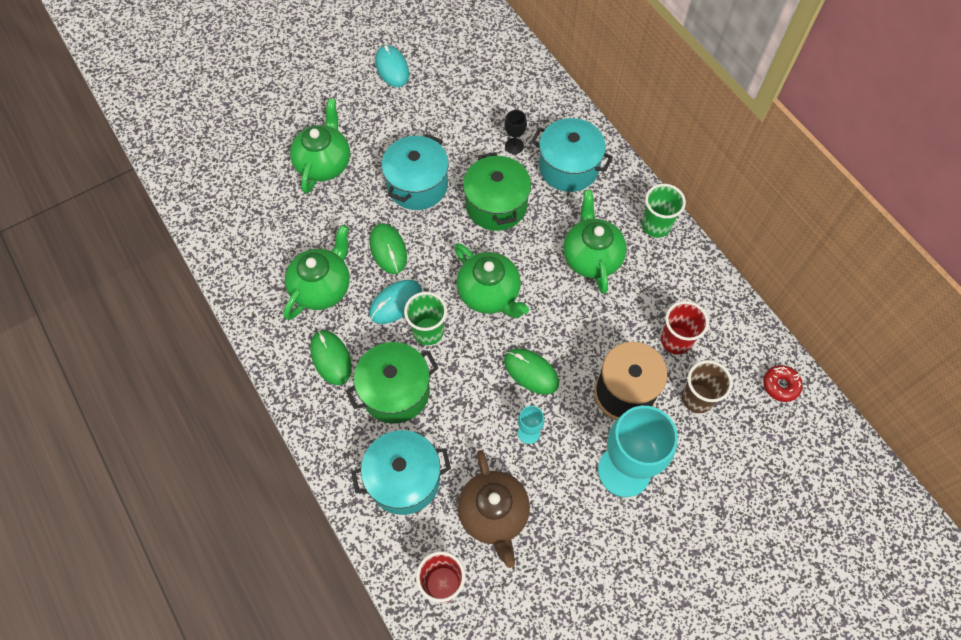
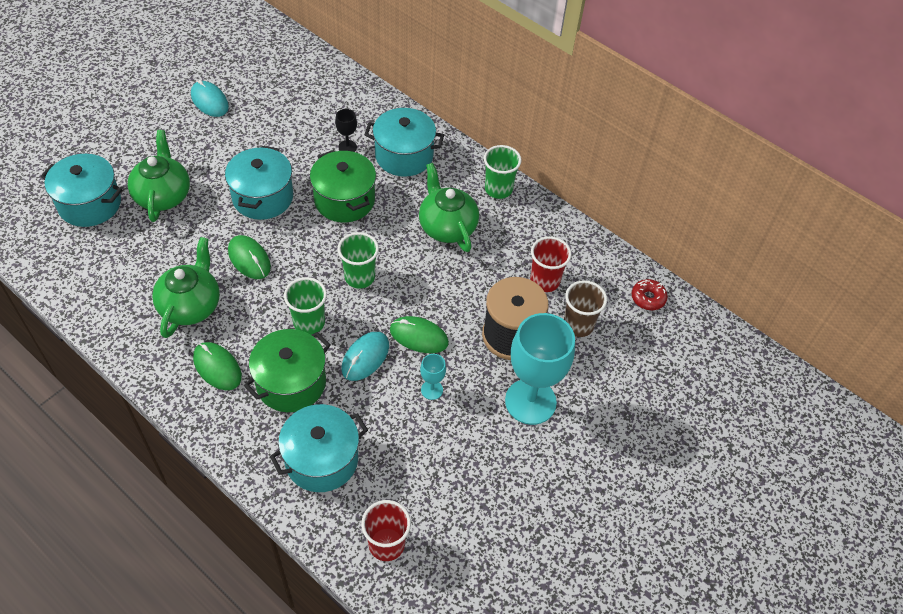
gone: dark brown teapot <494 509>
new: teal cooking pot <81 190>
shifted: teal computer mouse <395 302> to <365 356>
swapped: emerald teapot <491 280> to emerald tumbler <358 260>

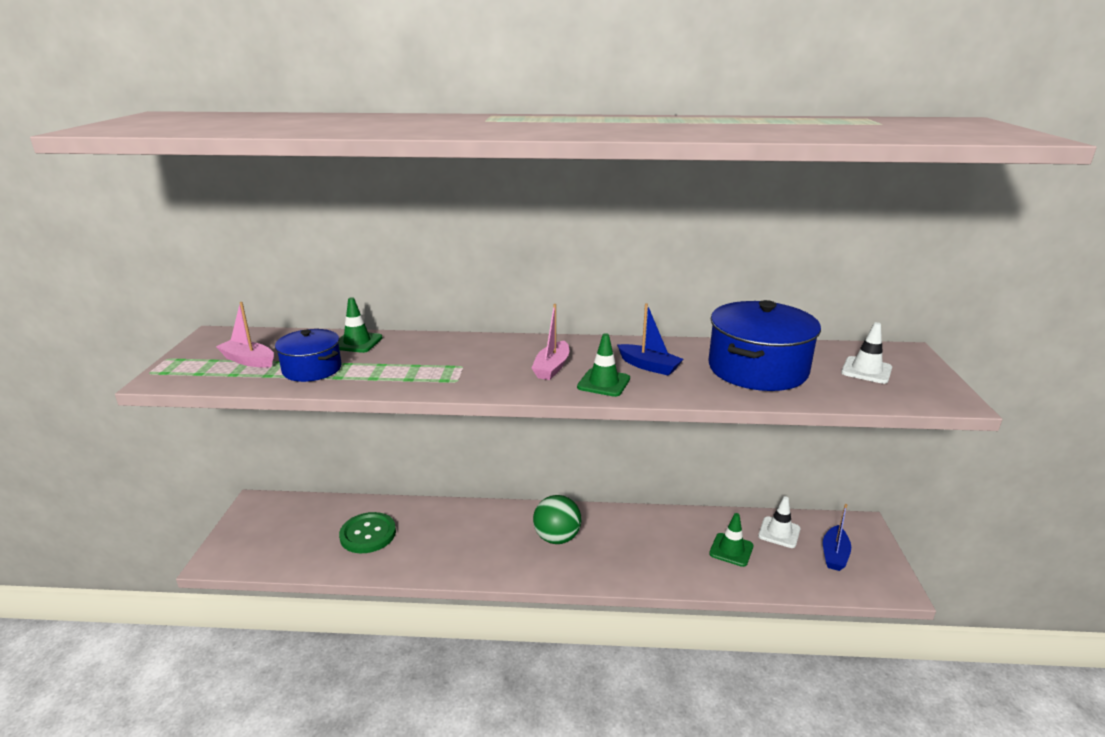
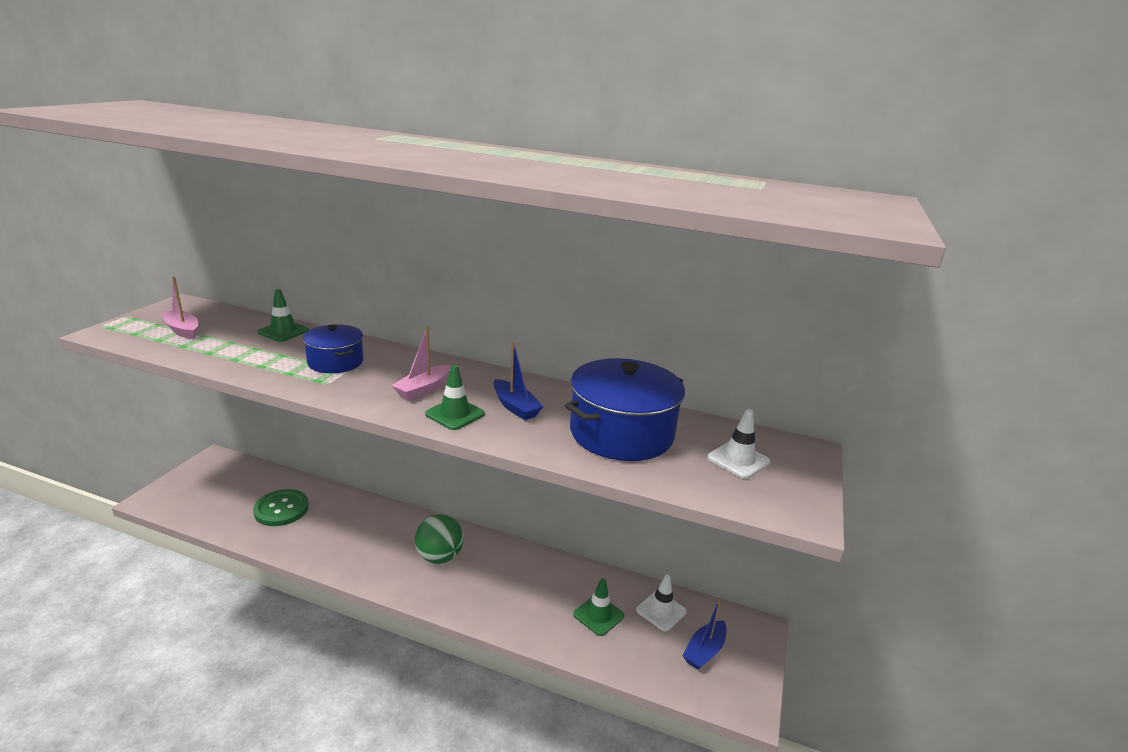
shifted: royal blue cooking pot <308 355> to <333 349>

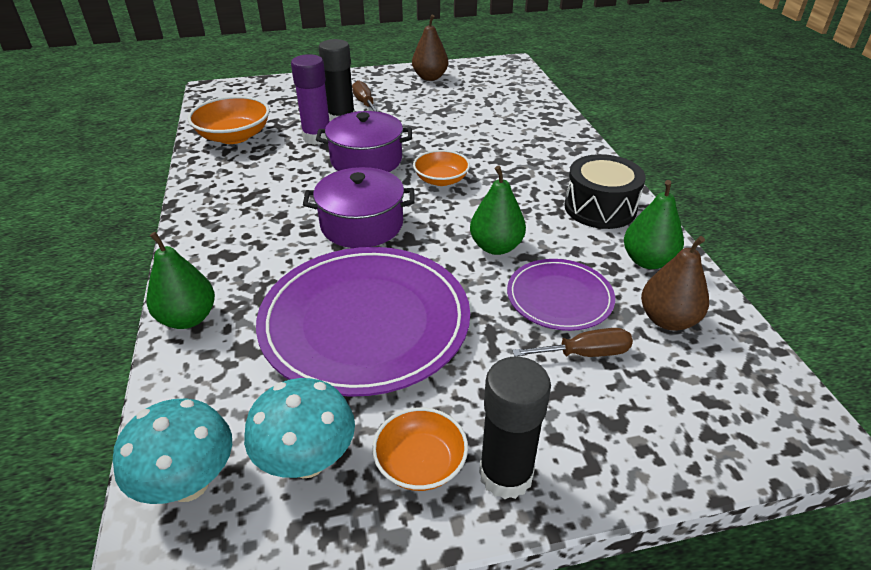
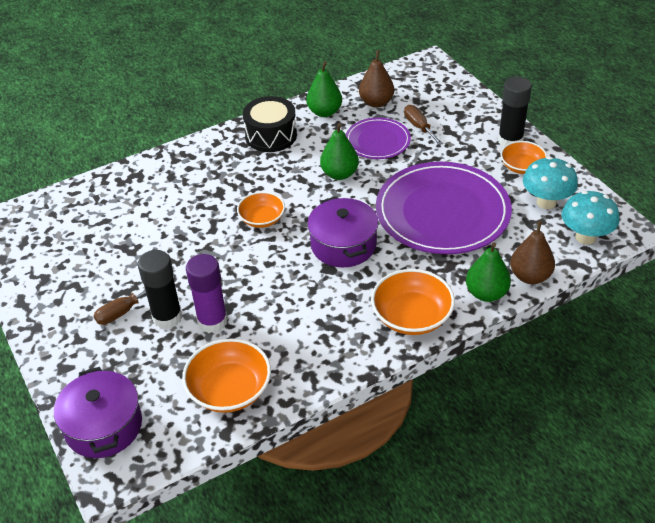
new: bright orange serving bowl <413 302>
shifted: purple cooking pot <364 141> to <98 412>; dark brown toy pear <430 48> to <532 252>

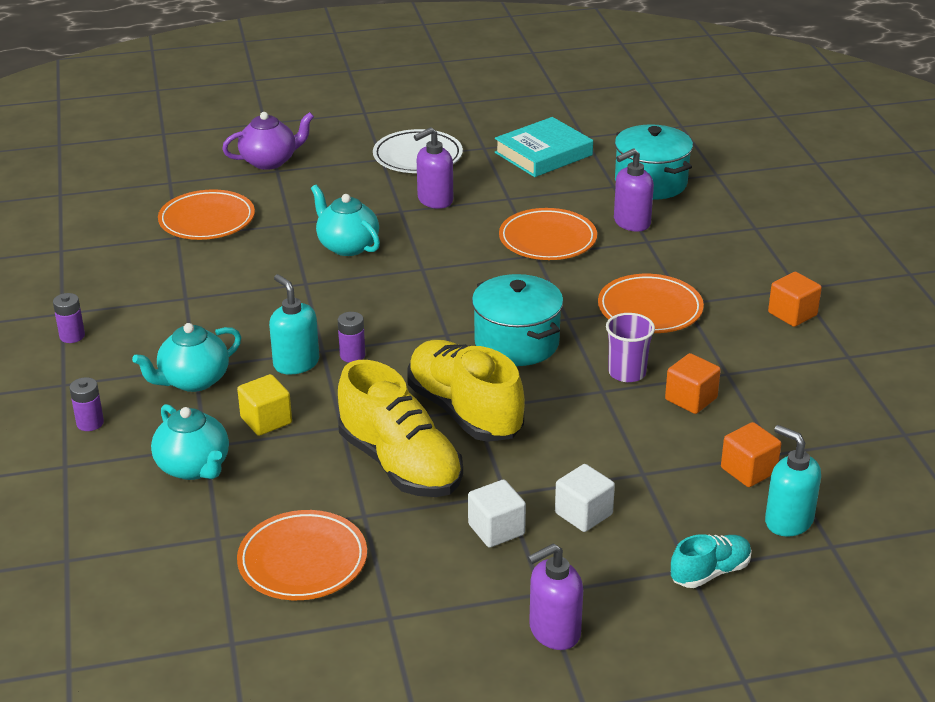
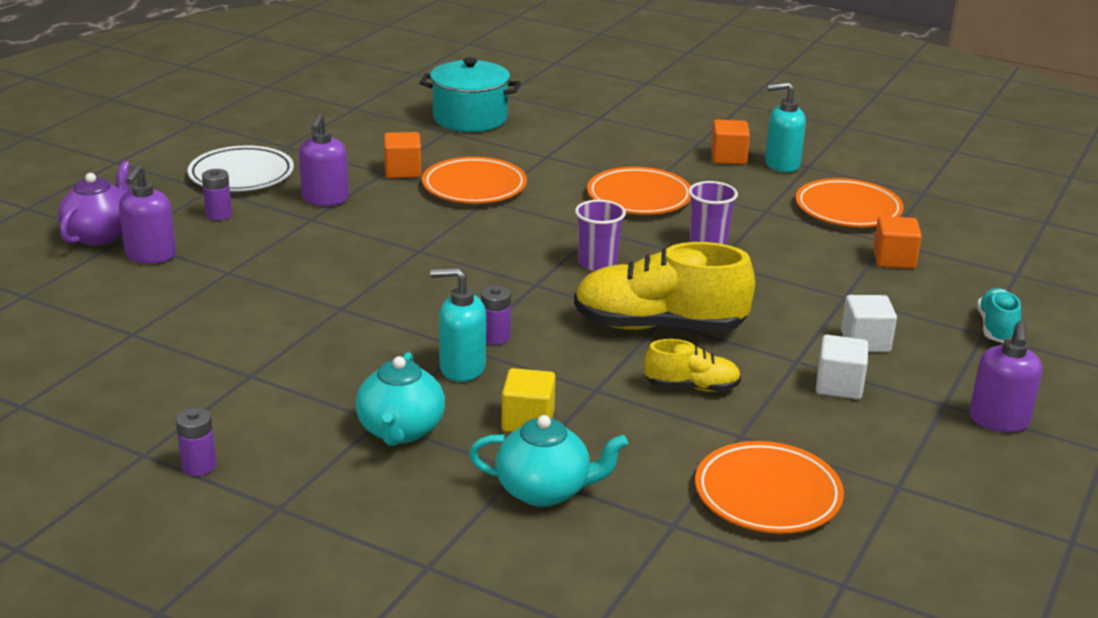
gone: teal teapot <345 220>; teal book <544 147>
shifted: purple battery <86 404> to <217 194>; bright orange dinner plate <206 214> to <850 202>; purple soap pump <634 190> to <147 214>; bright orange cube <693 383> to <403 155>; teal soap pump <793 481> to <785 127>
swapped: teal cooking pot <517 320> to purple tumbler <600 235>
scaled: golden sneaker <400 428> = <692 365> x0.51

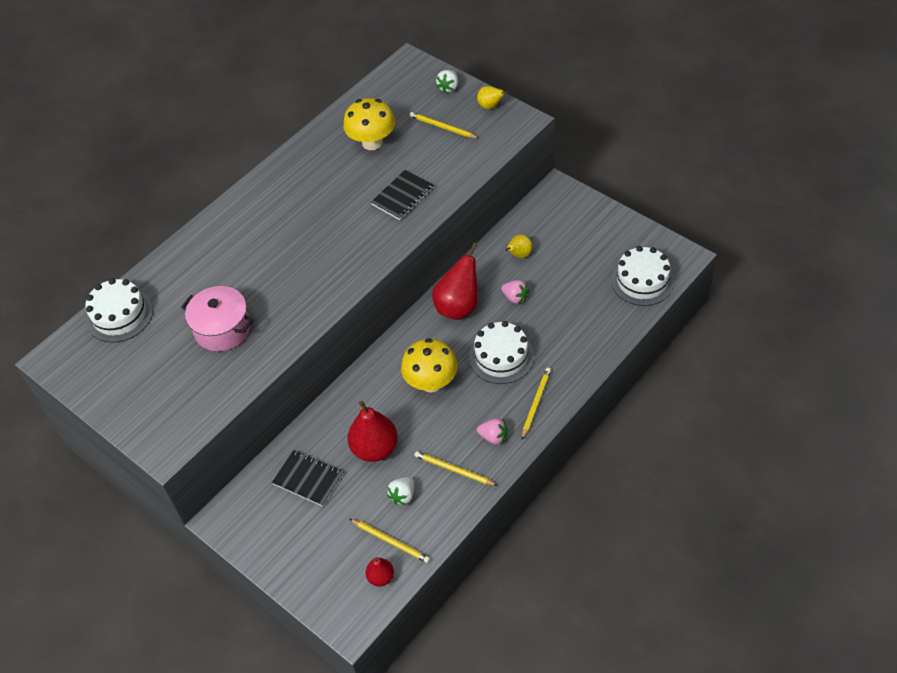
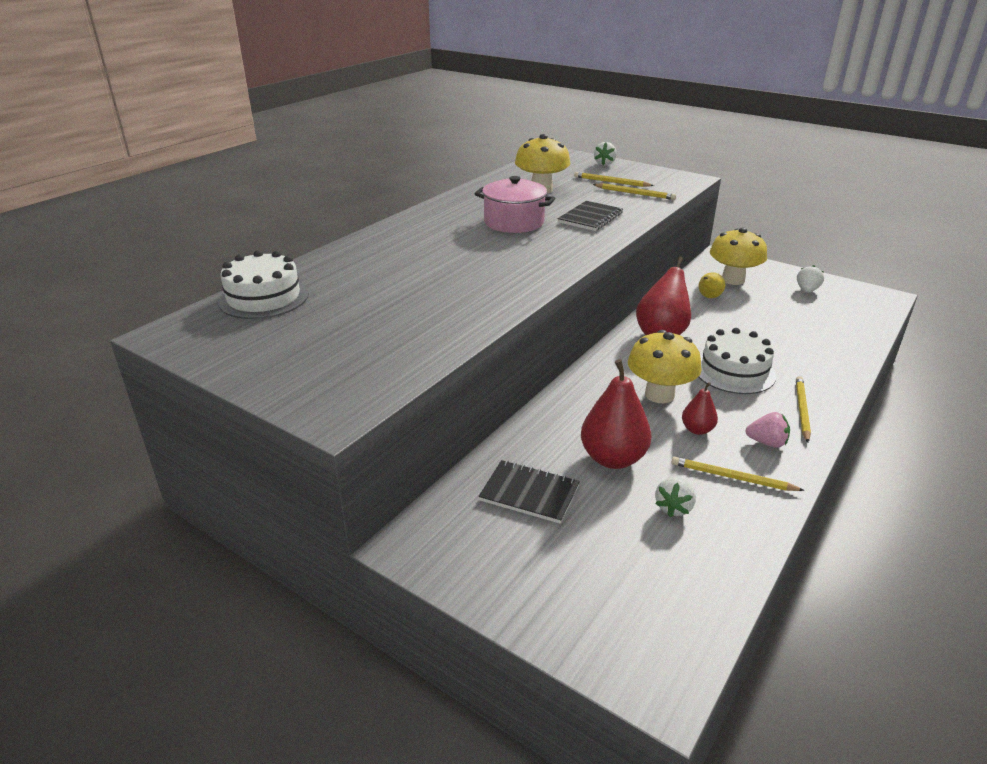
gone: golden toy pear <492 97>; rosy toy strawberry <515 292>; pure white cake <643 276>
new: golden fungus <738 256>; pure white toy strawberry <810 279>
shifted: rosy cooking pot <217 319> to <515 204>; golden pencil <390 541> to <634 191>; red toy pear <380 571> to <700 408>

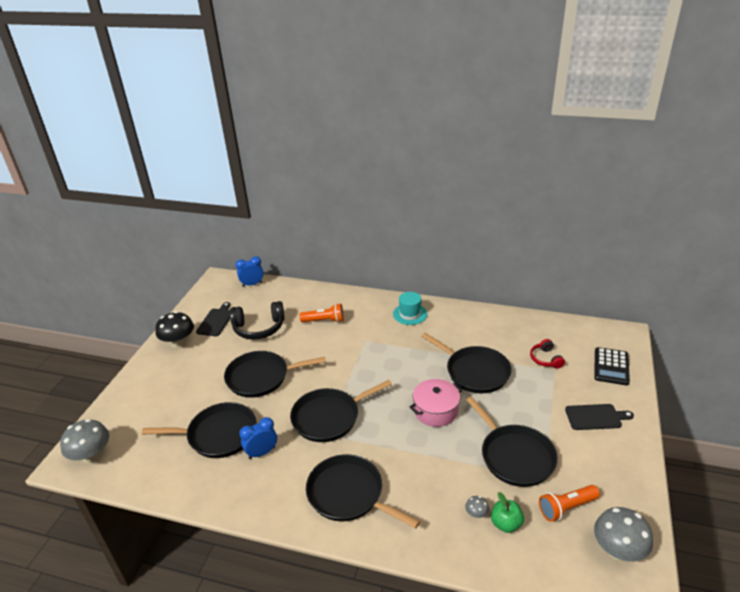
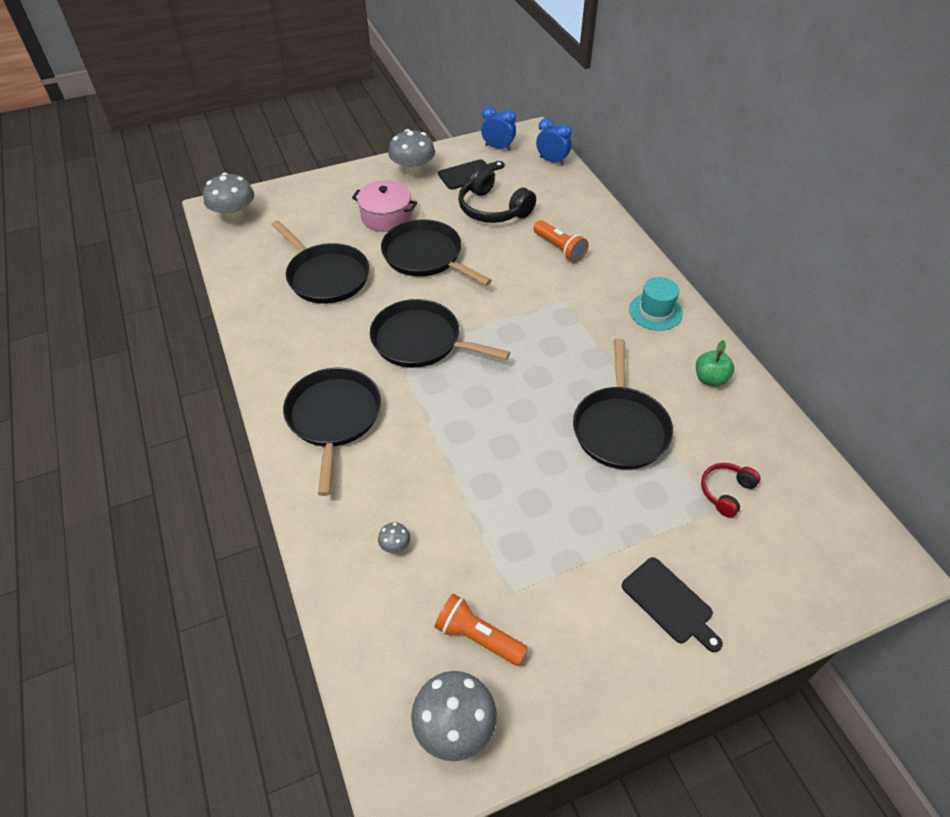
gone: ebony pan <512 442>; ebony calculator <612 366>
shifted: royal blue bedside clock <258 438> to <498 128>; rosy cooking pot <436 403> to <384 206>; emerald apple fruit <507 512> to <715 363>
repainted: ebony fungus <174 329> to gray fungus <411 153>

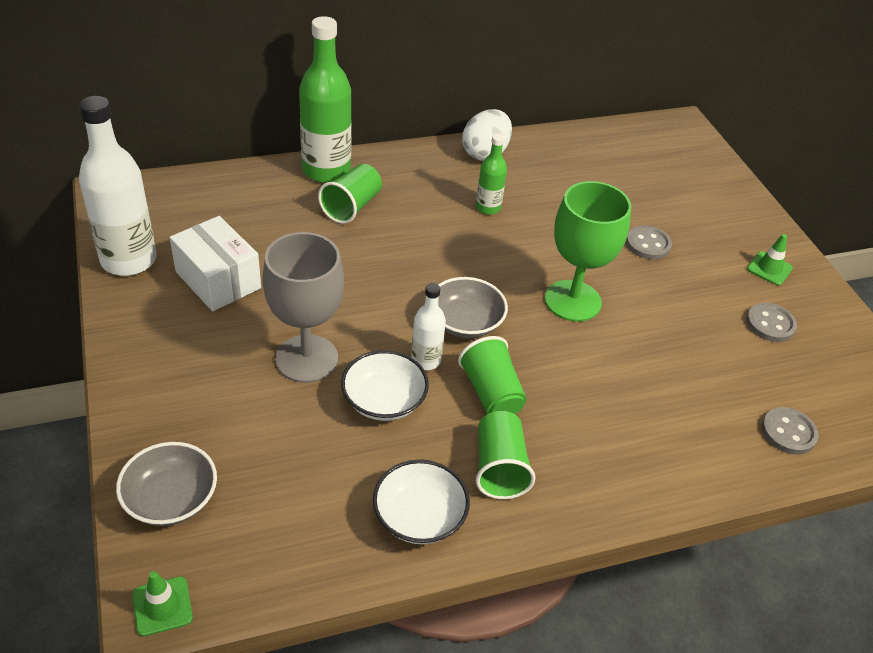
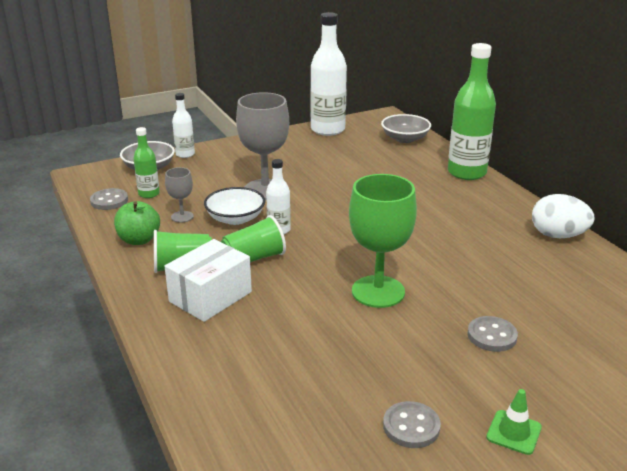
gone: emerald road cone <162 603>; emerald tumbler <350 194>
new: gray goblet <179 195>; pure white drink bottle <183 125>
shifted: pure white parcel <215 263> to <208 280>; gray serving bowl <473 307> to <406 128>; emerald drink bottle <491 174> to <146 162>; gray button <790 431> to <109 199>
swapped: pure white serving bowl <421 502> to emerald apple fruit <137 223>

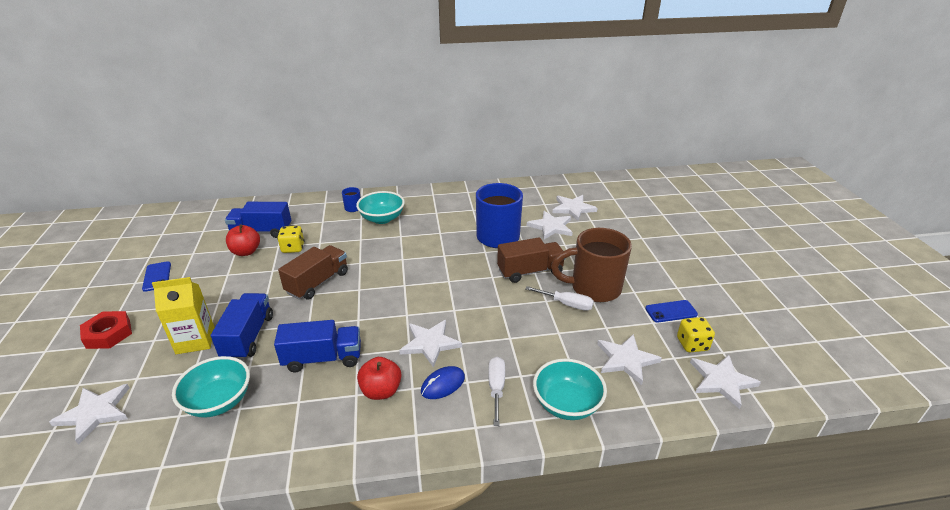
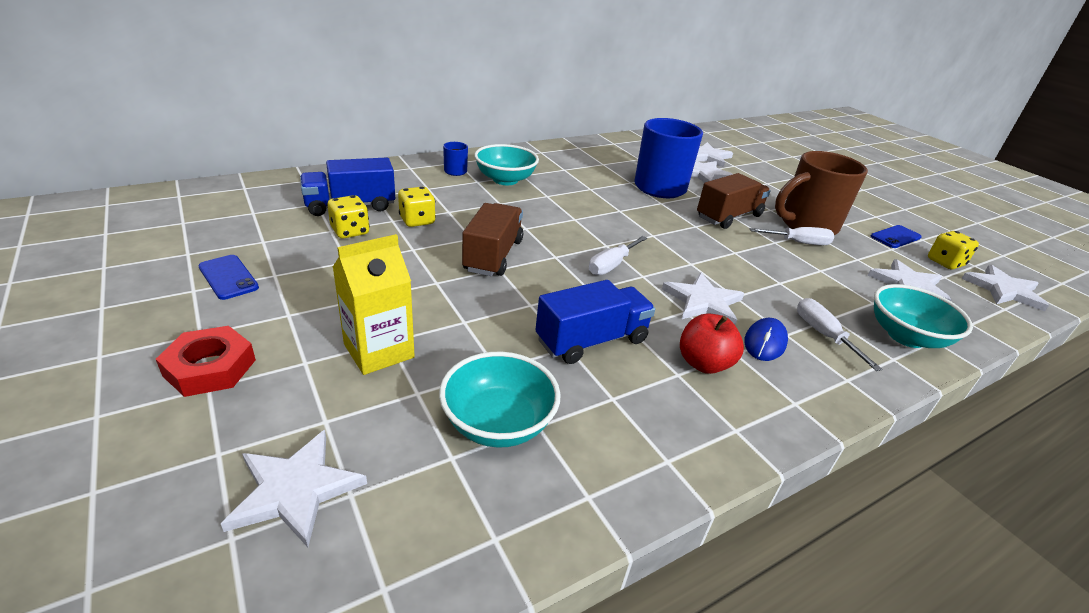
gone: royal blue truck <242 326>
new: pure white hand screwdriver <618 255>
swapped: red apple fruit <243 240> to golden game die <348 216>

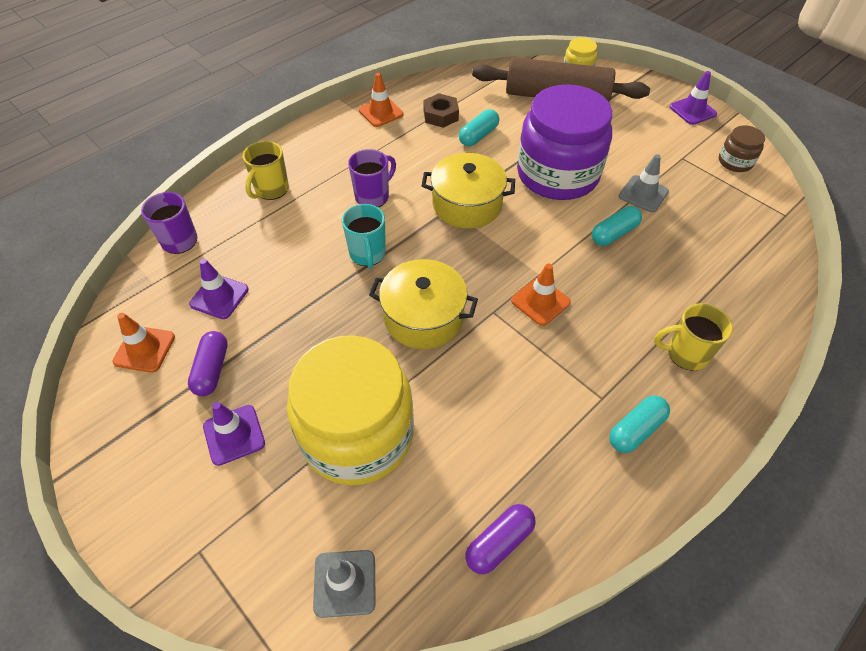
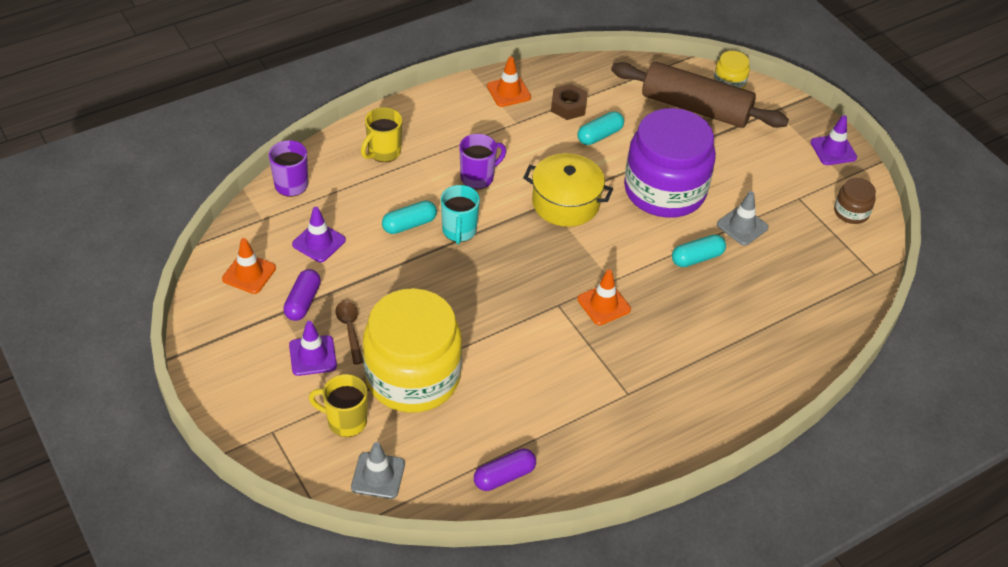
gone: golden cooking pot <423 304>
new: dark brown teaspoon <349 333>
shifted: teal pill <639 424> to <409 217>; golden tea mug <693 337> to <338 405>

